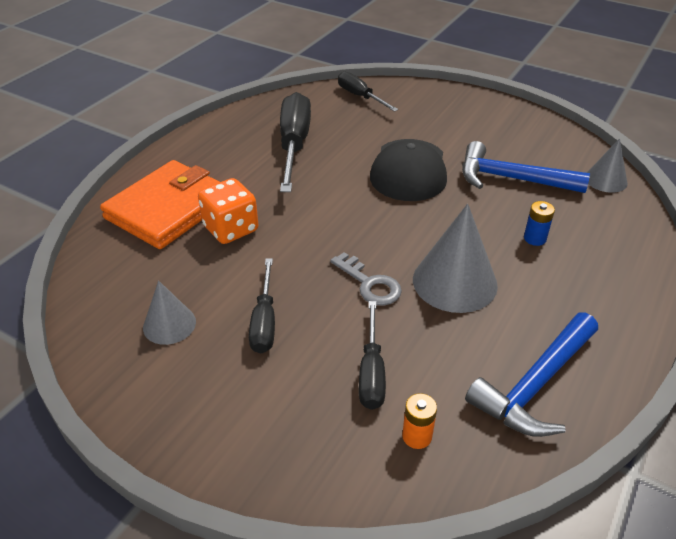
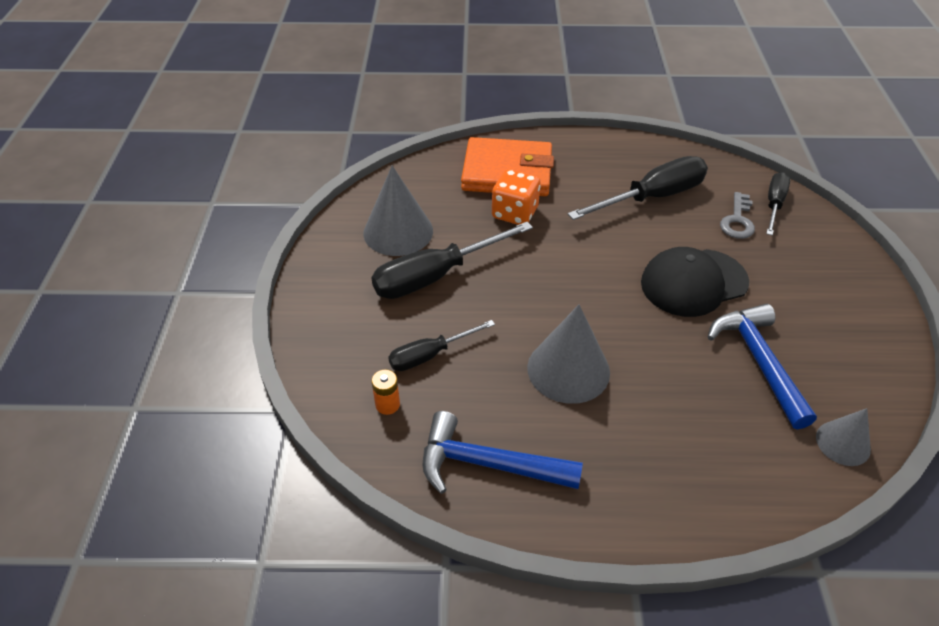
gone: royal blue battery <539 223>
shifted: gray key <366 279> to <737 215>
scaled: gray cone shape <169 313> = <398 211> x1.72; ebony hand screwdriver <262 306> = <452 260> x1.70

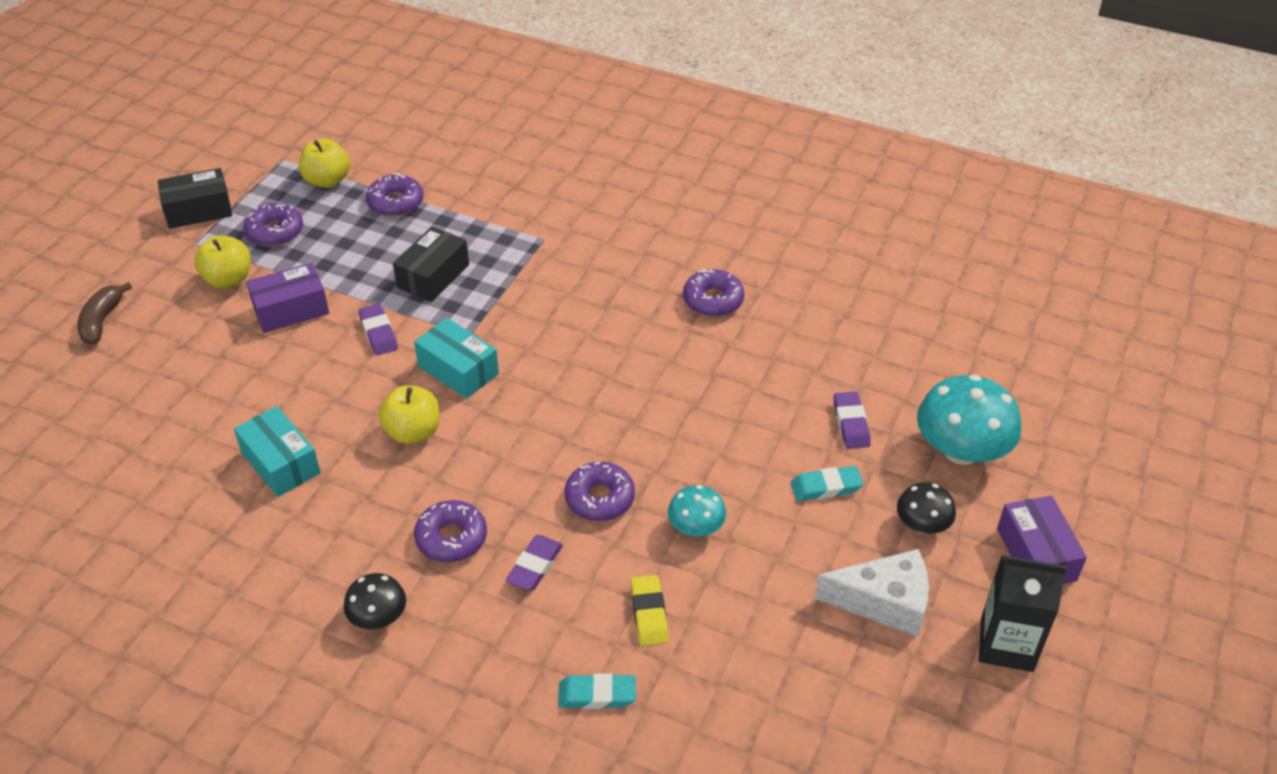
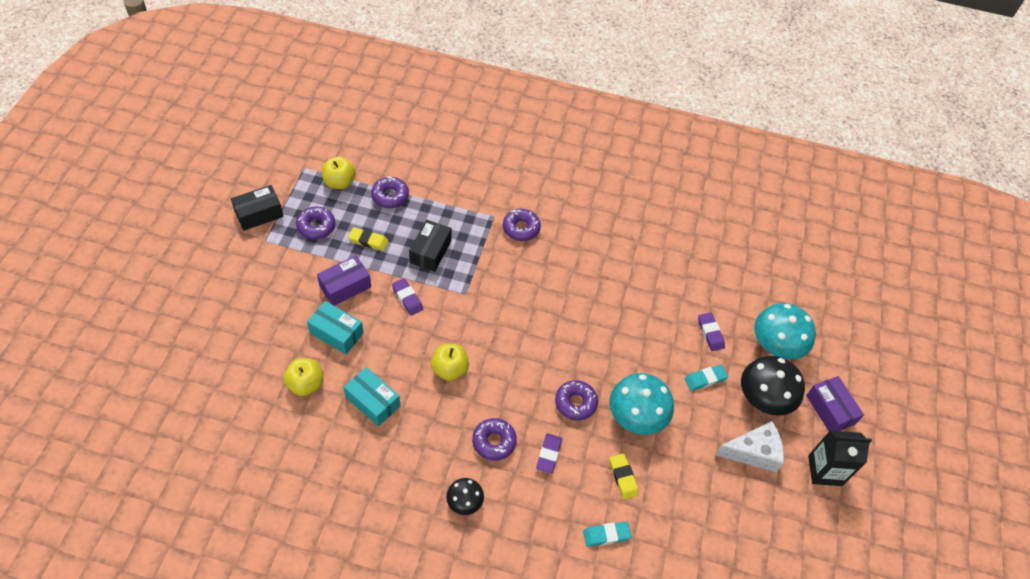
gone: dark brown toy banana <104 313>
new: golden eraser <368 239>
shifted: golden apple fruit <222 261> to <303 377>; teal parcel <456 358> to <335 327>; purple glazed donut <713 293> to <522 225>
scaled: teal fungus <697 510> = <641 404> x1.83; ebony fungus <926 508> = <773 386> x1.83

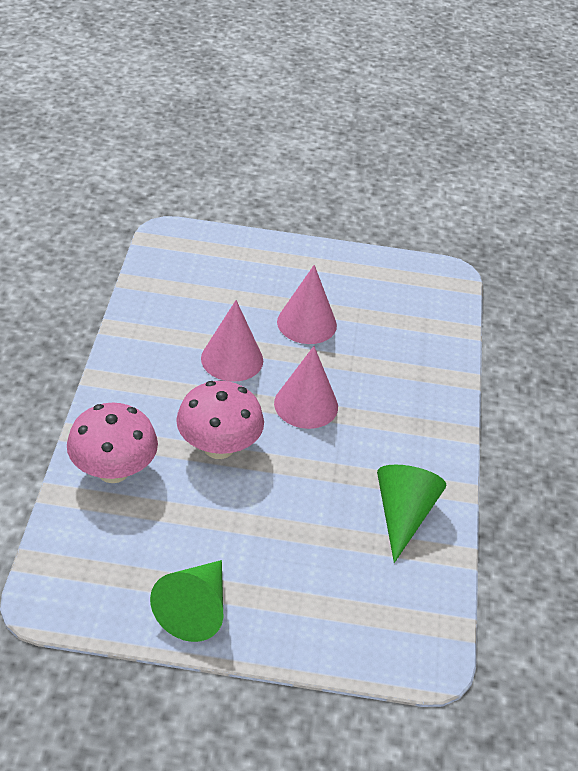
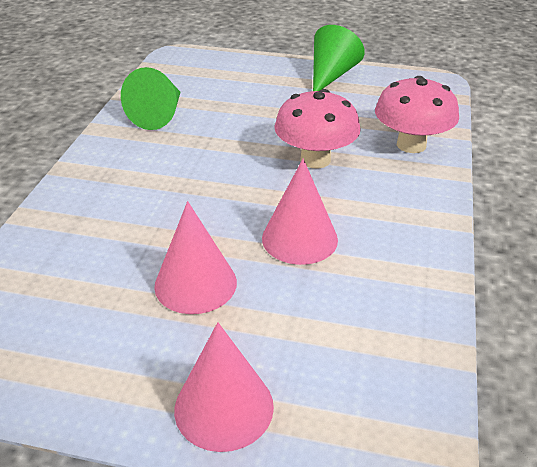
shifted: rosy cone shape <306 387> to <224 387>

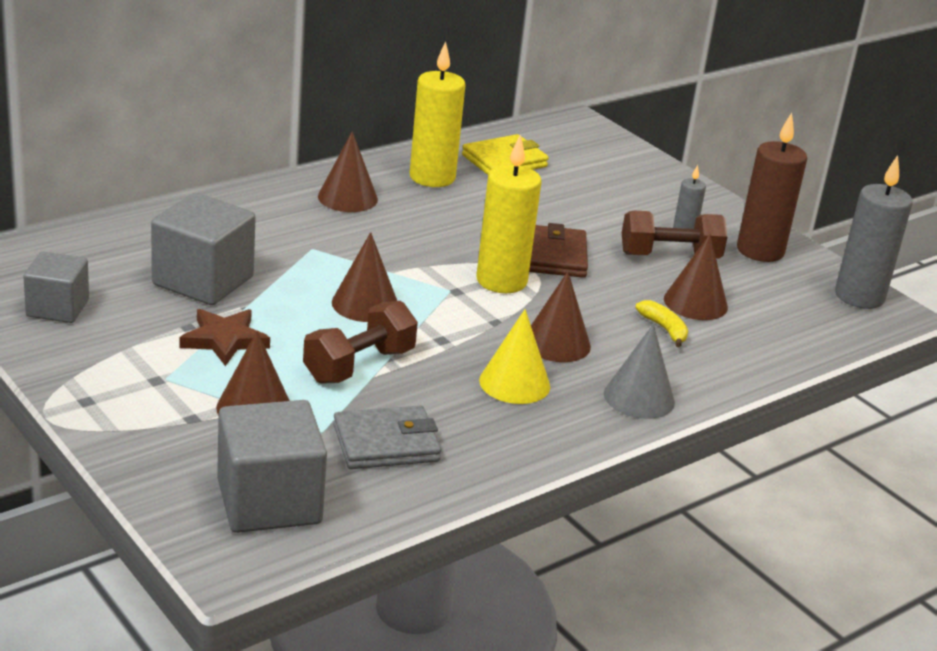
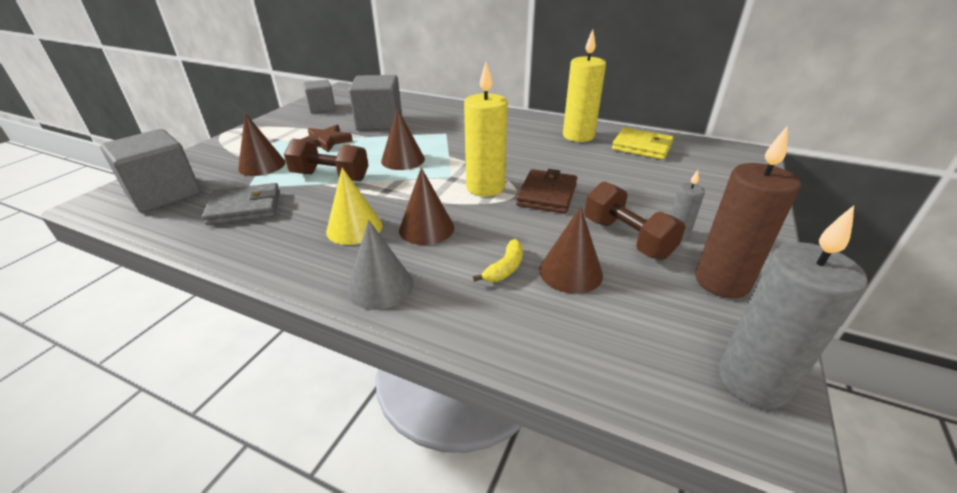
gone: dark brown cone shape <348 171>
rotated: gray wallet <387 437> = <241 204> 60 degrees counterclockwise; dark brown wallet <558 250> = <546 191> 45 degrees counterclockwise

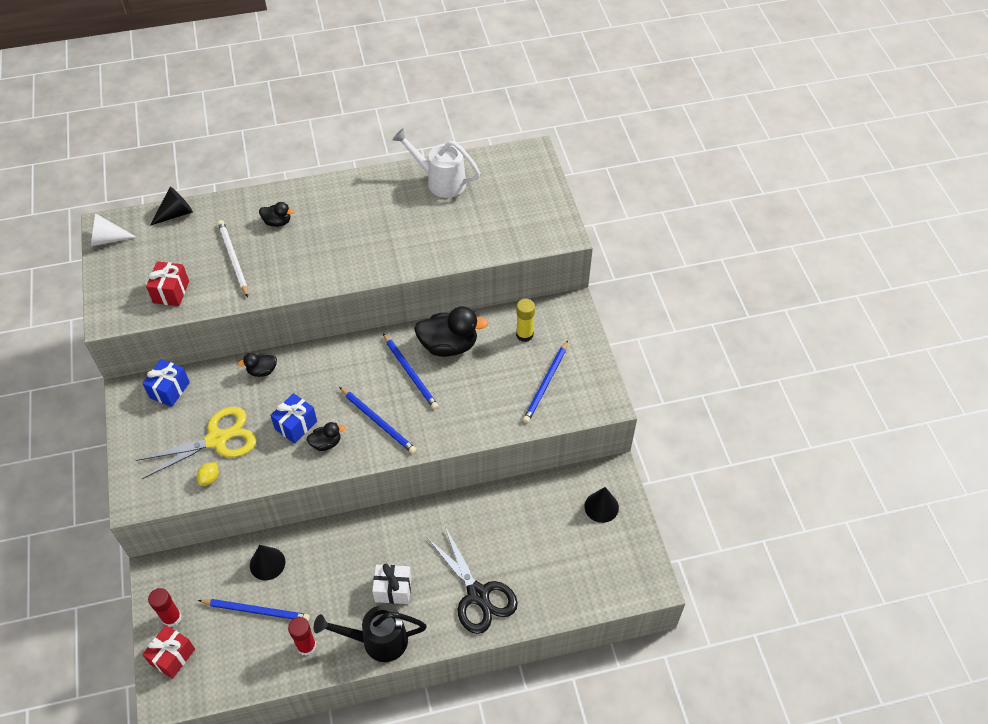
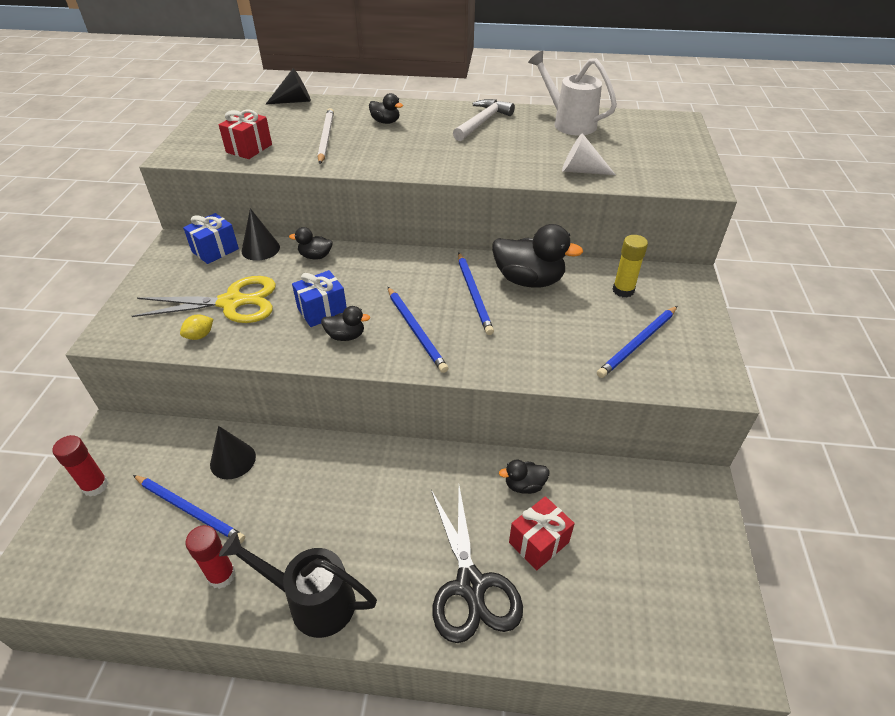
gone: pure white gift <392 584>
new: pure white carpenter's hammer <484 120>; ebony rubber duck <524 477>
shifted: pure white cone shape <113 229> to <589 154>; red gift <168 652> to <542 533>; ebony cone shape <601 505> to <260 234>

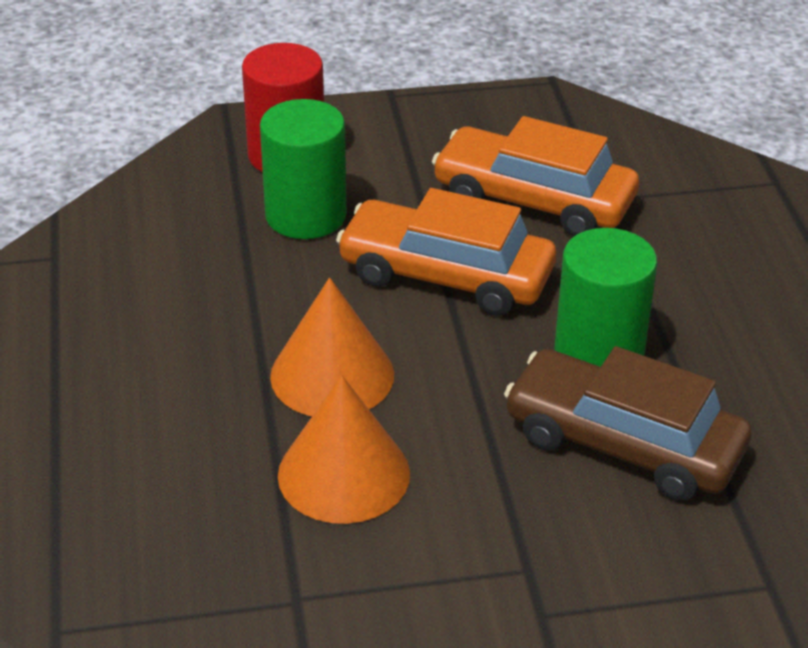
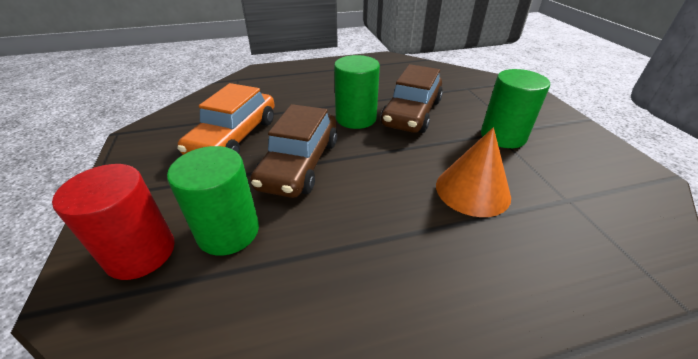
gone: bright orange cone shape <332 347>
new: emerald solid cylinder <515 108>
repainted: bright orange automobile <446 252> to dark brown automobile <293 151>

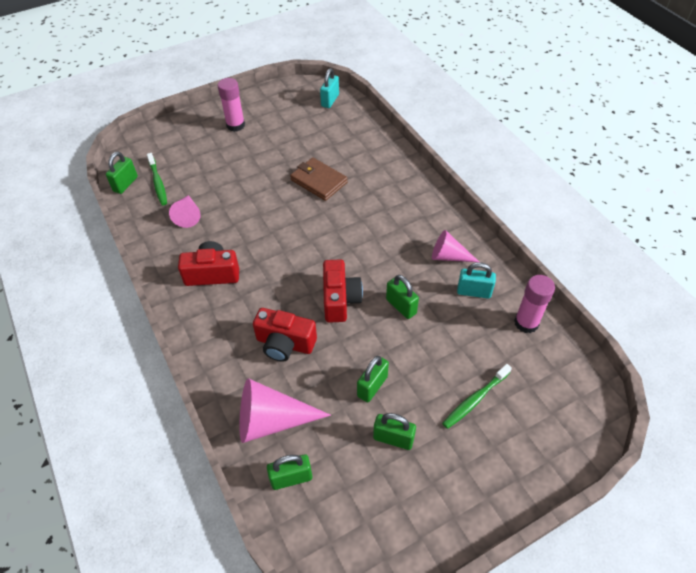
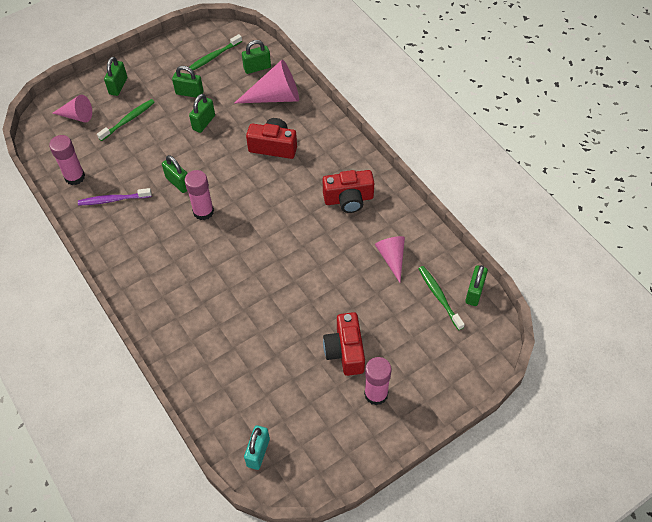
gone: dark brown wallet <319 179>
new: emerald padlock <115 76>; rosy stick of glue <199 195>; emerald tooth brush <215 52>
shifted: red photo camera <343 291> to <344 344>; rosy cone shape <455 246> to <72 108>
swapped: teal padlock <476 280> to purple tooth brush <115 197>

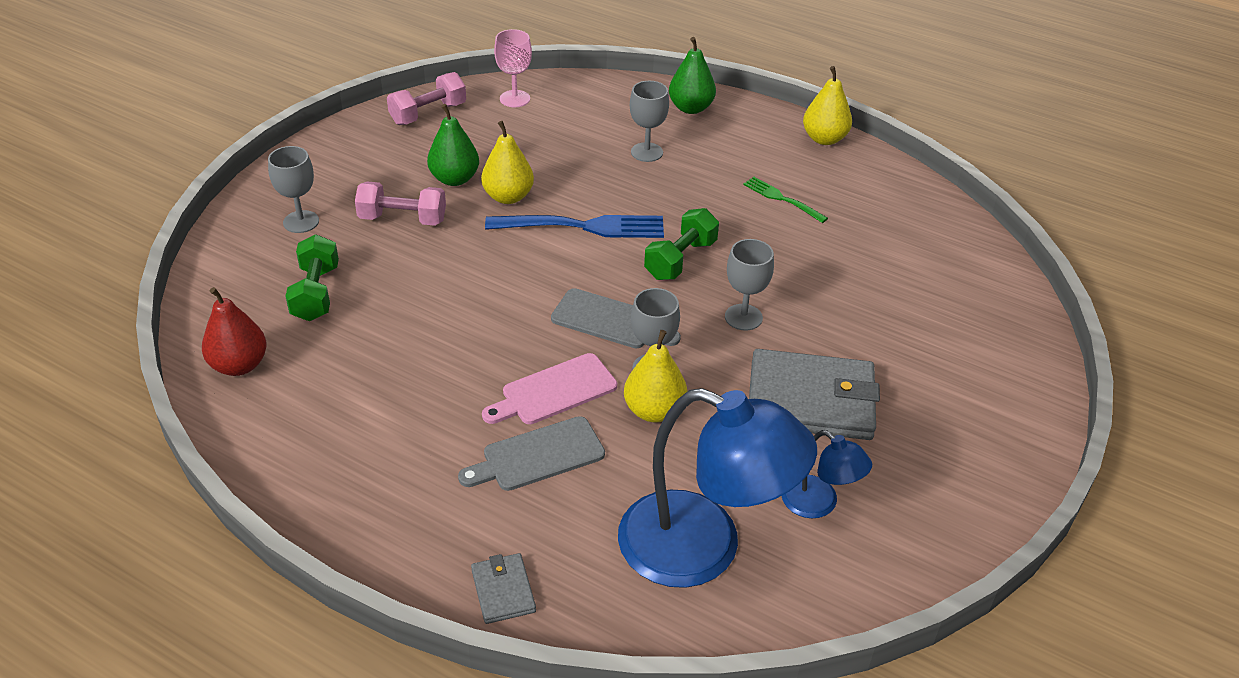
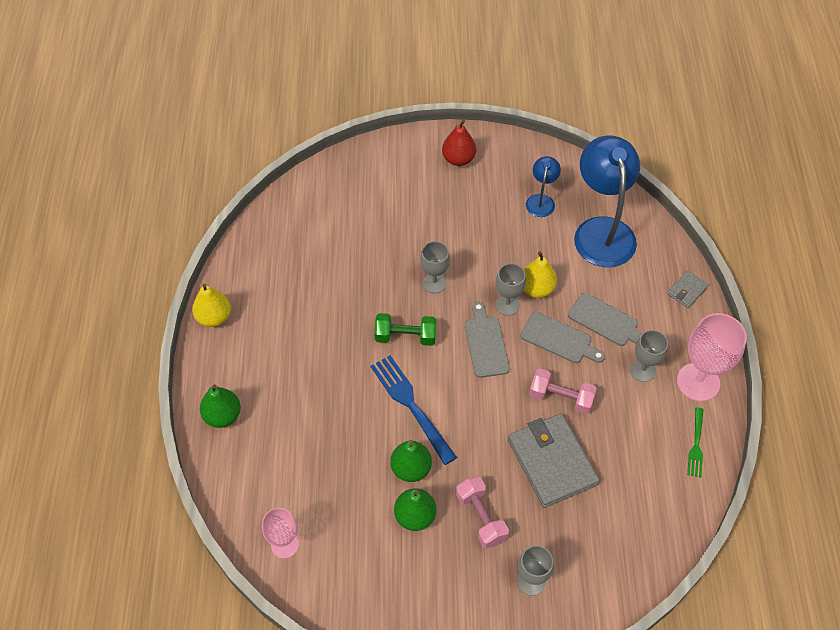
gone: emerald free weight <312 277>
new: rosy goblet <712 357>
shifted: red toy pear <234 331> to <459 143>; rosy free weight <426 98> to <563 391>; gray goblet <649 121> to <649 356>; emerald table fork <785 200> to <695 442>; gray wallet <814 394> to <554 460>
repainted: golden toy pear <507 162> to emerald toy pear <411 461>; rosy chopping board <549 388> to gray chopping board <562 337>

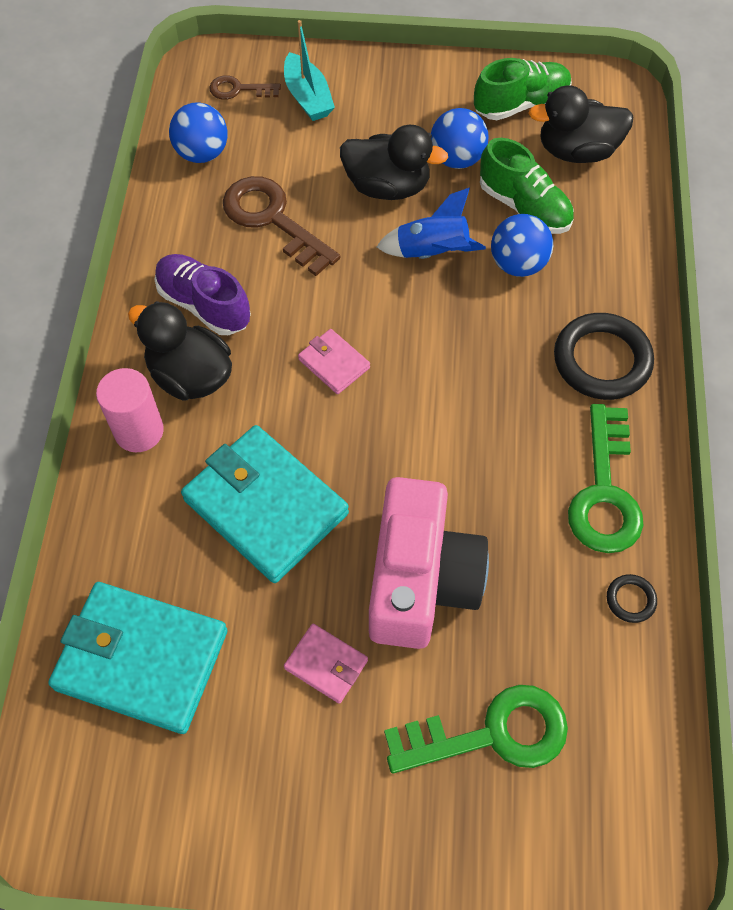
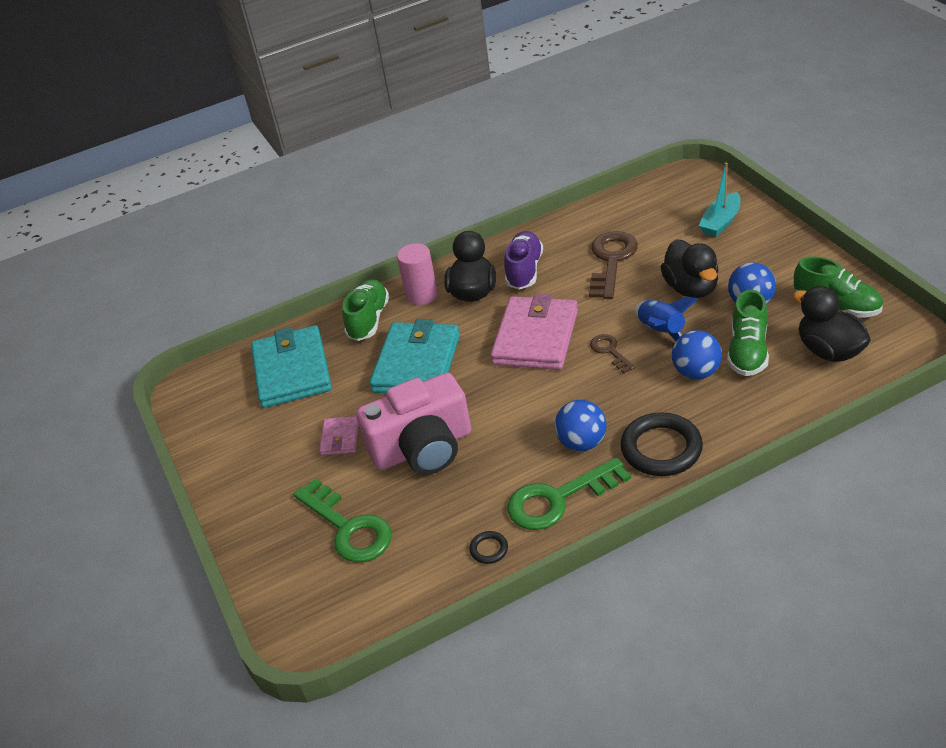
new: emerald sneaker <365 310>
shifted: royal blue play ball <198 132> to <580 425>; dark brown key <245 87> to <613 353>
scaled: rosy wallet <334 361> = <534 331> x2.13

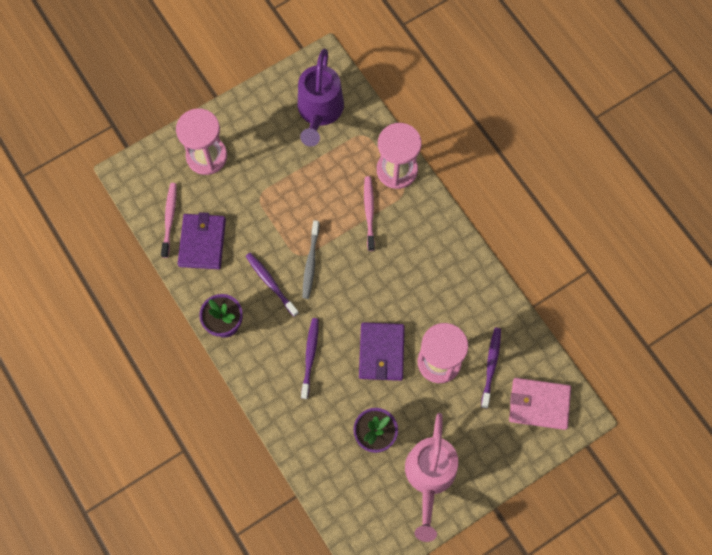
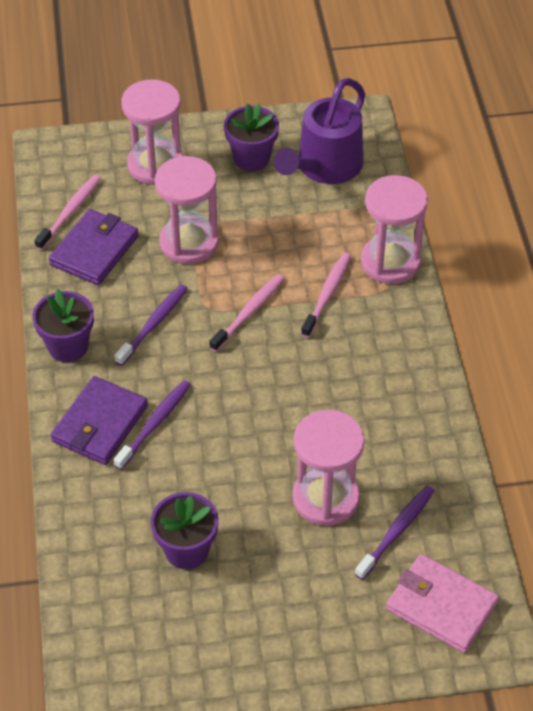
gone: gray tooth brush <311 259>; rosy watering pot <431 477>
new: rosy hourglass <187 210>; rosy tooth brush <247 313>; purple plant pot <251 137>
shifted: purple wallet <382 351> to <99 420>
rotated: purple tooth brush <272 285> = <151 325> 45 degrees clockwise

